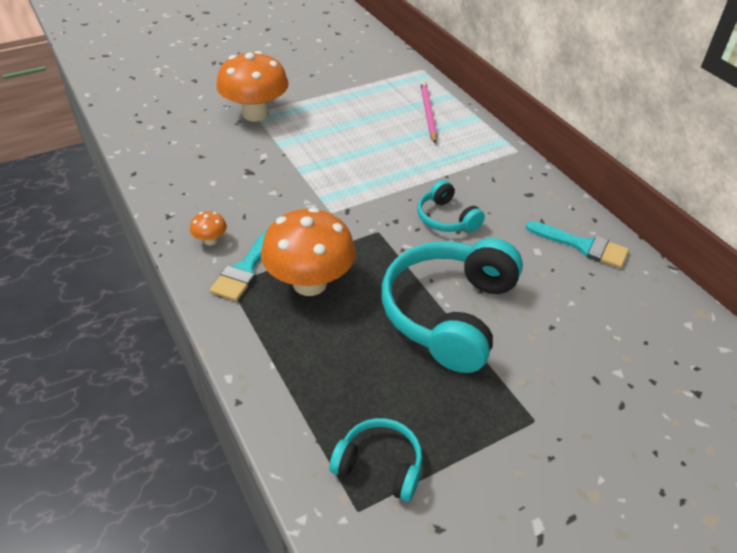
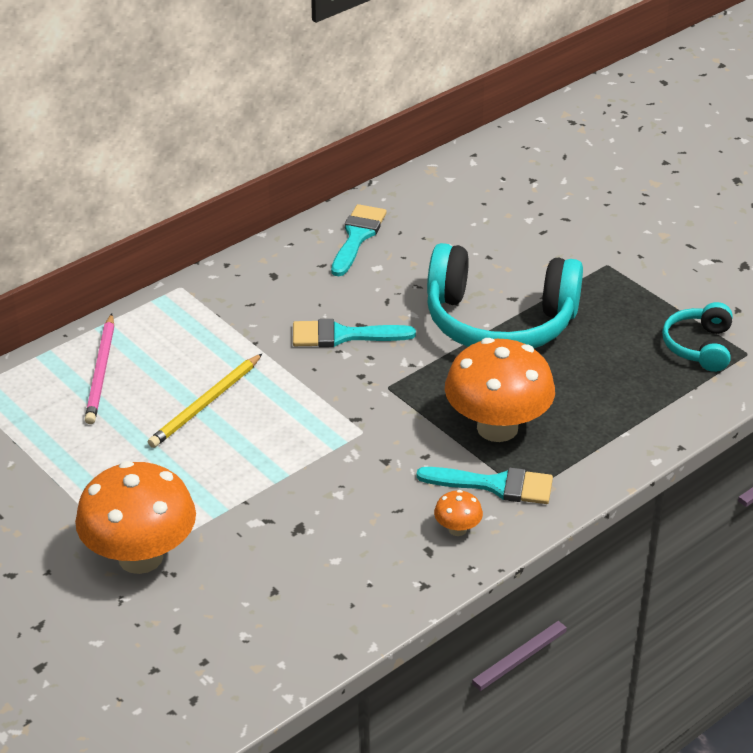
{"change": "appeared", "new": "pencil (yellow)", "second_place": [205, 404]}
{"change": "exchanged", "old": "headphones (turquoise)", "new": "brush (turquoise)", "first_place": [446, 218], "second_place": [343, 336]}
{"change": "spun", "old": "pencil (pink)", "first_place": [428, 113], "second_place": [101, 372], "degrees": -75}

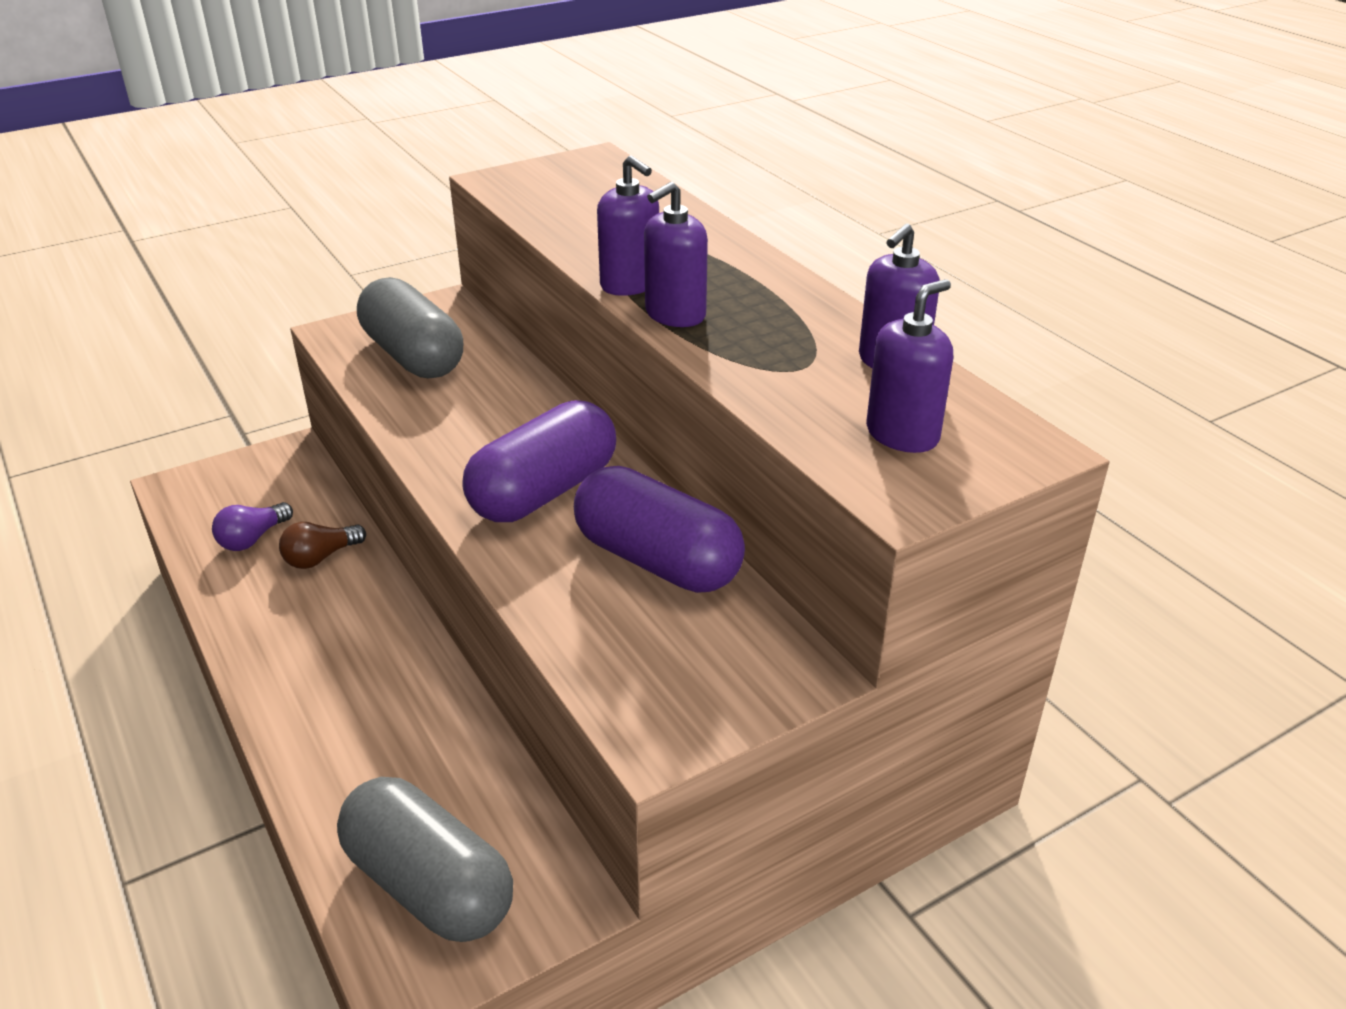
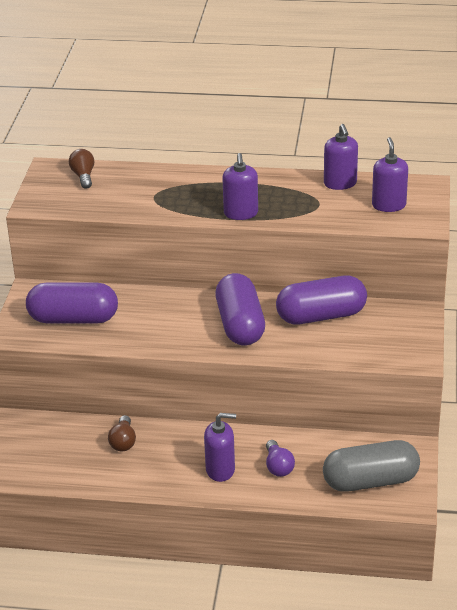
{"change": "appeared", "new": "light bulb (brown)", "second_place": [83, 176]}
{"change": "relocated", "old": "light bulb (purple)", "first_place": [252, 539], "second_place": [278, 466]}
{"change": "relocated", "old": "soap dispenser (purple)", "first_place": [630, 284], "second_place": [220, 470]}
{"change": "colour", "old": "capsule (grey)", "new": "capsule (purple)", "first_place": [413, 356], "second_place": [73, 319]}

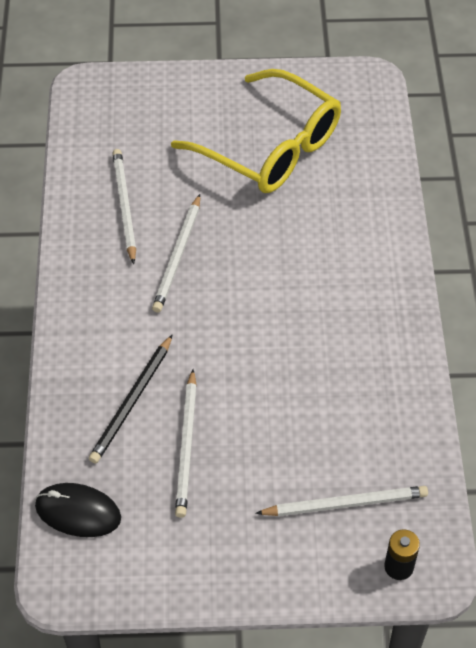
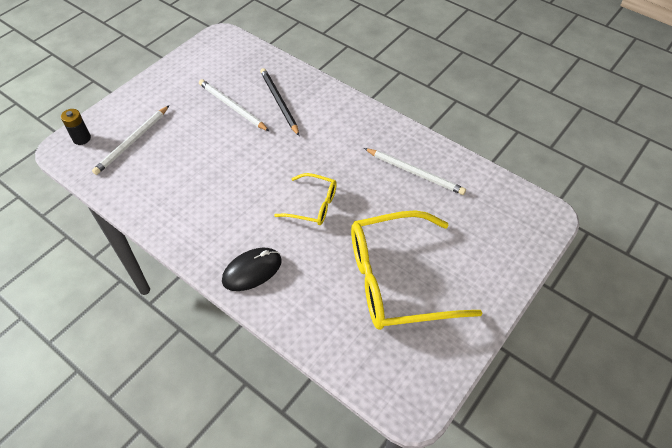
{"change": "missing", "old": "pencil (white)", "first_place": [178, 256]}
{"change": "appeared", "new": "glasses (yellow)", "second_place": [313, 205]}
{"change": "relocated", "old": "mouse (black)", "first_place": [78, 512], "second_place": [252, 271]}

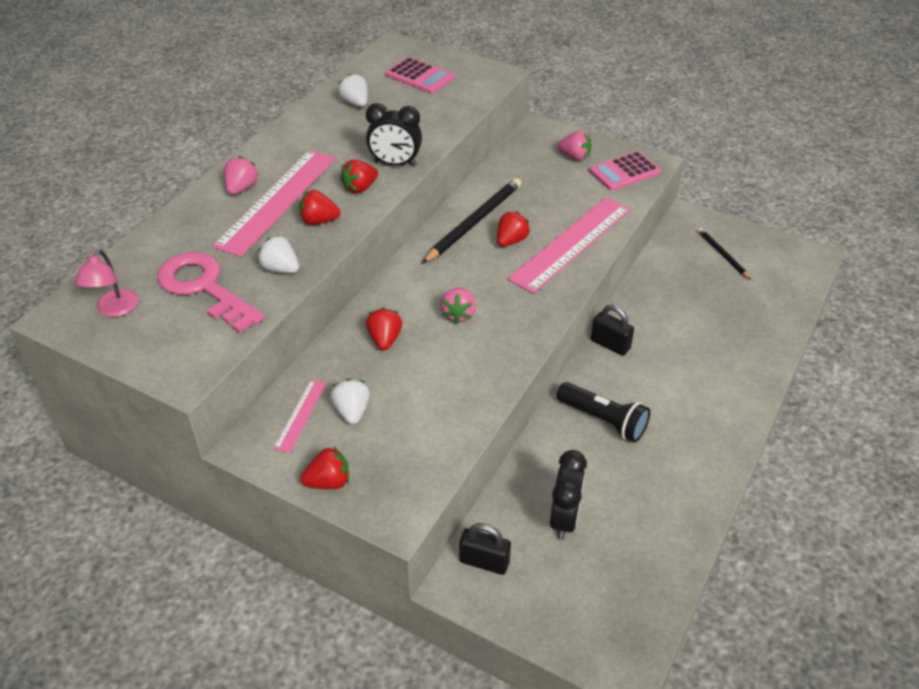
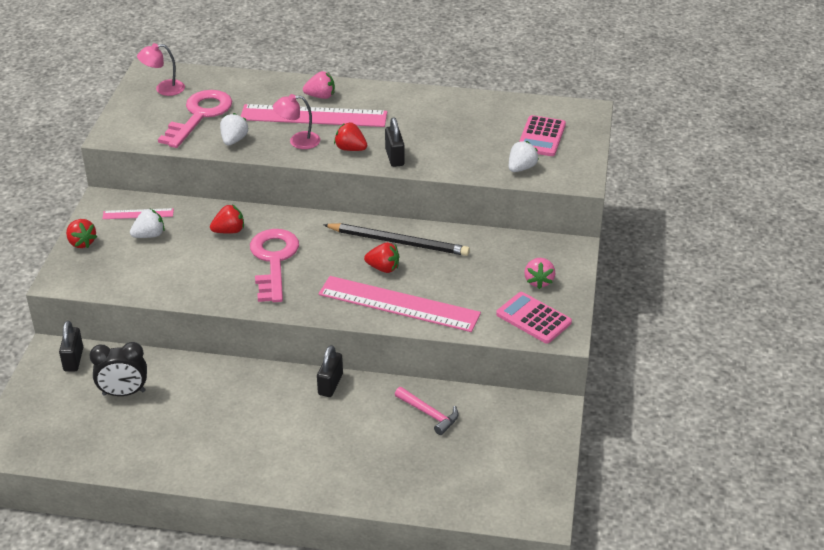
{"change": "missing", "old": "flashlight (black)", "first_place": [603, 420]}
{"change": "missing", "old": "pencil (black)", "first_place": [722, 254]}
{"change": "appeared", "new": "hammer (pink)", "second_place": [429, 414]}
{"change": "relocated", "old": "strawberry (white)", "first_place": [355, 103], "second_place": [521, 168]}
{"change": "exchanged", "old": "strawberry (red)", "new": "lamp (pink)", "first_place": [319, 221], "second_place": [298, 141]}
{"change": "exchanged", "old": "clock (black)", "new": "padlock (black)", "first_place": [395, 164], "second_place": [394, 157]}
{"change": "exchanged", "old": "strawberry (pink)", "new": "key (pink)", "first_place": [459, 315], "second_place": [273, 261]}

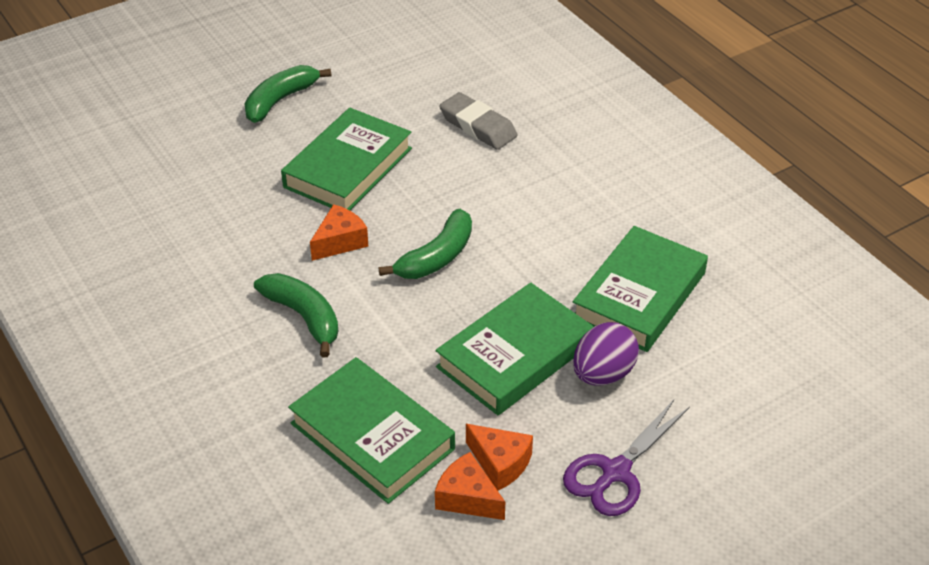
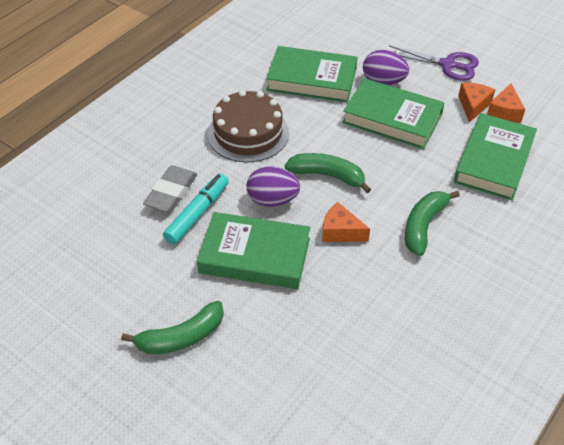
{"change": "appeared", "new": "marker (turquoise)", "second_place": [197, 213]}
{"change": "appeared", "new": "cake (brown)", "second_place": [248, 133]}
{"change": "appeared", "new": "egg (purple)", "second_place": [272, 200]}
{"change": "spun", "old": "banana (green)", "first_place": [280, 100], "second_place": [181, 337], "degrees": -45}

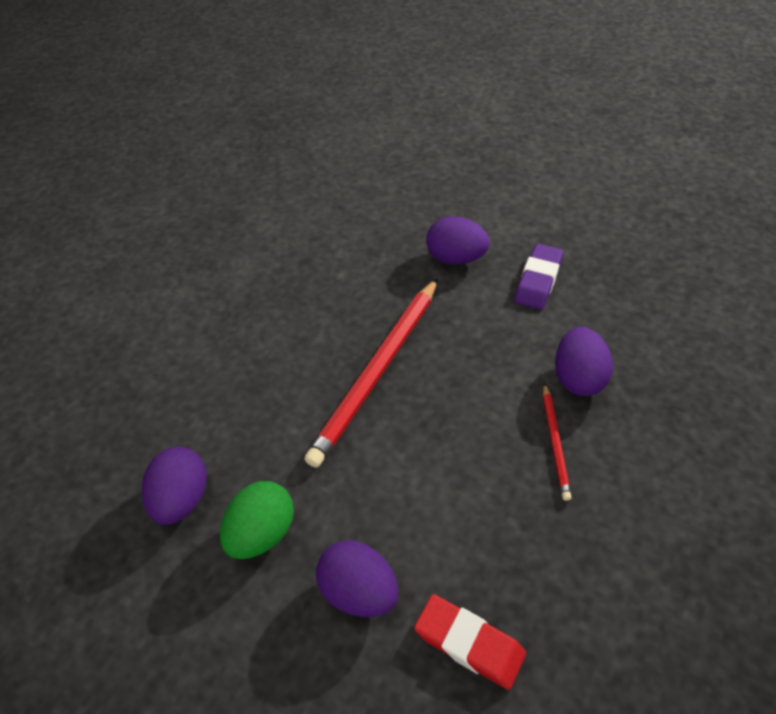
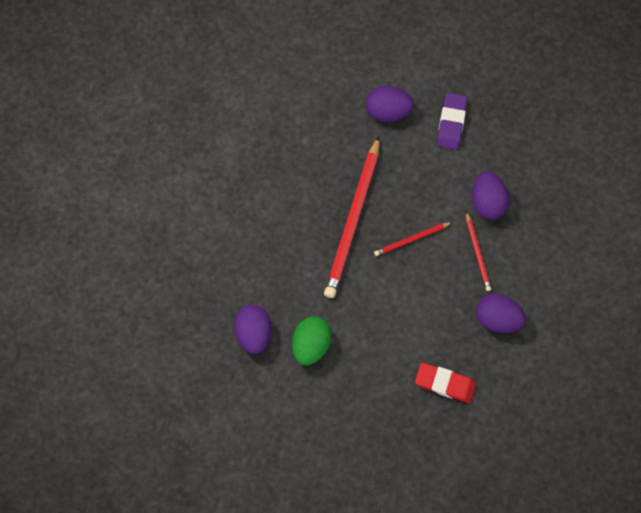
{"change": "appeared", "new": "pencil (red)", "second_place": [411, 239]}
{"change": "relocated", "old": "egg (purple)", "first_place": [359, 590], "second_place": [497, 318]}

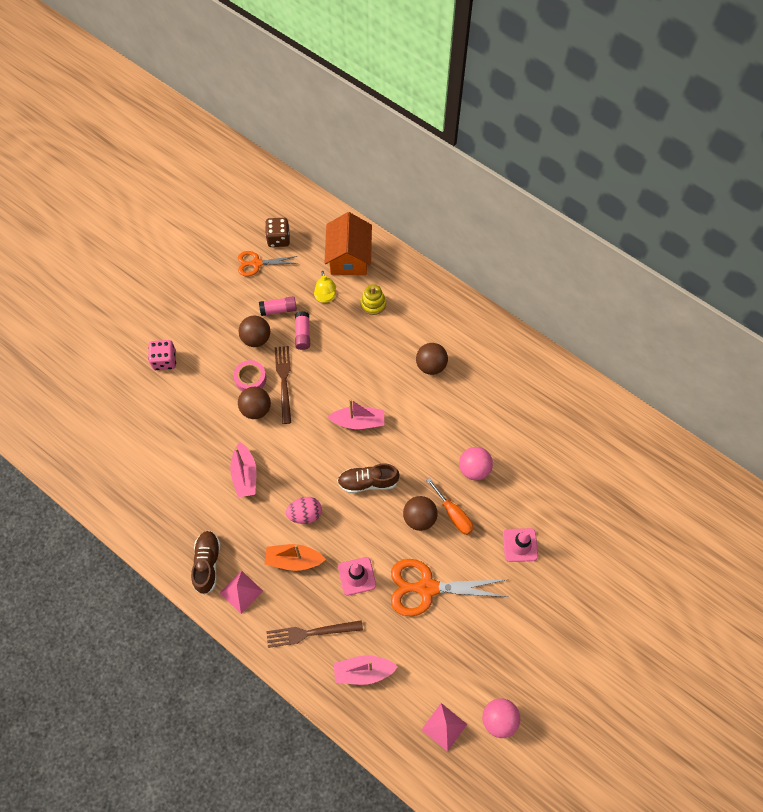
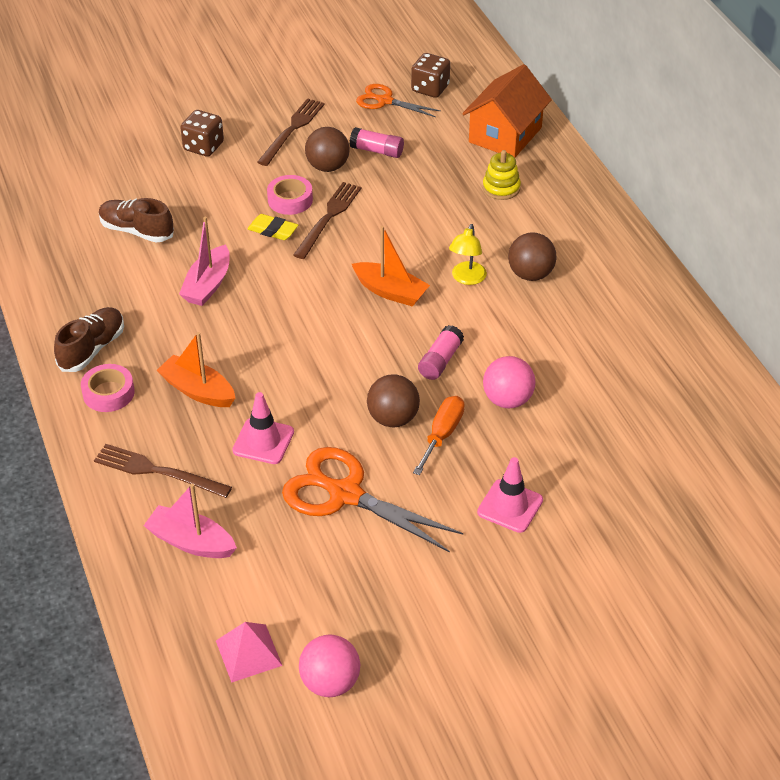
{"change": "missing", "old": "egg (pink)", "first_place": [305, 514]}
{"change": "appeared", "new": "fork (brown)", "second_place": [292, 130]}
{"change": "relocated", "old": "glue stick (pink)", "first_place": [302, 334], "second_place": [440, 361]}
{"change": "relocated", "old": "lamp (yellow)", "first_place": [326, 297], "second_place": [466, 278]}
{"change": "relocated", "old": "shoe (brown)", "first_place": [368, 482], "second_place": [137, 231]}
{"change": "exchanged", "old": "pyramid (pink)", "new": "tape (pink)", "first_place": [241, 592], "second_place": [108, 393]}
{"change": "exchanged", "old": "ball (brown)", "new": "eraser (yellow)", "first_place": [256, 409], "second_place": [273, 230]}
{"change": "colour", "old": "dice (pink)", "new": "dice (brown)", "first_place": [165, 360], "second_place": [203, 147]}
{"change": "colour", "old": "boat (pink)", "new": "boat (orange)", "first_place": [358, 422], "second_place": [390, 291]}
{"change": "spun", "old": "screwdriver (orange)", "first_place": [453, 514], "second_place": [442, 434], "degrees": -150}

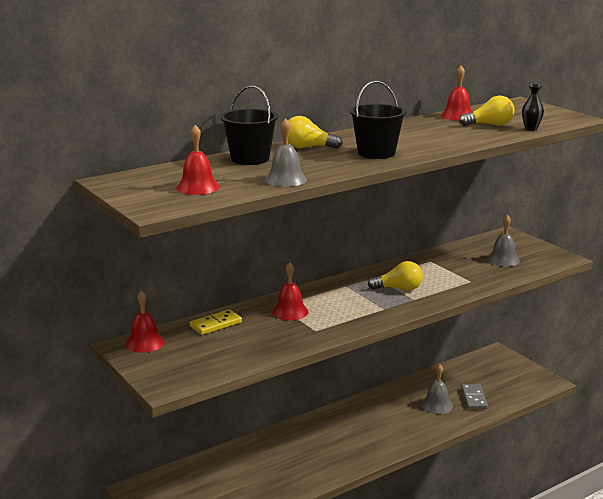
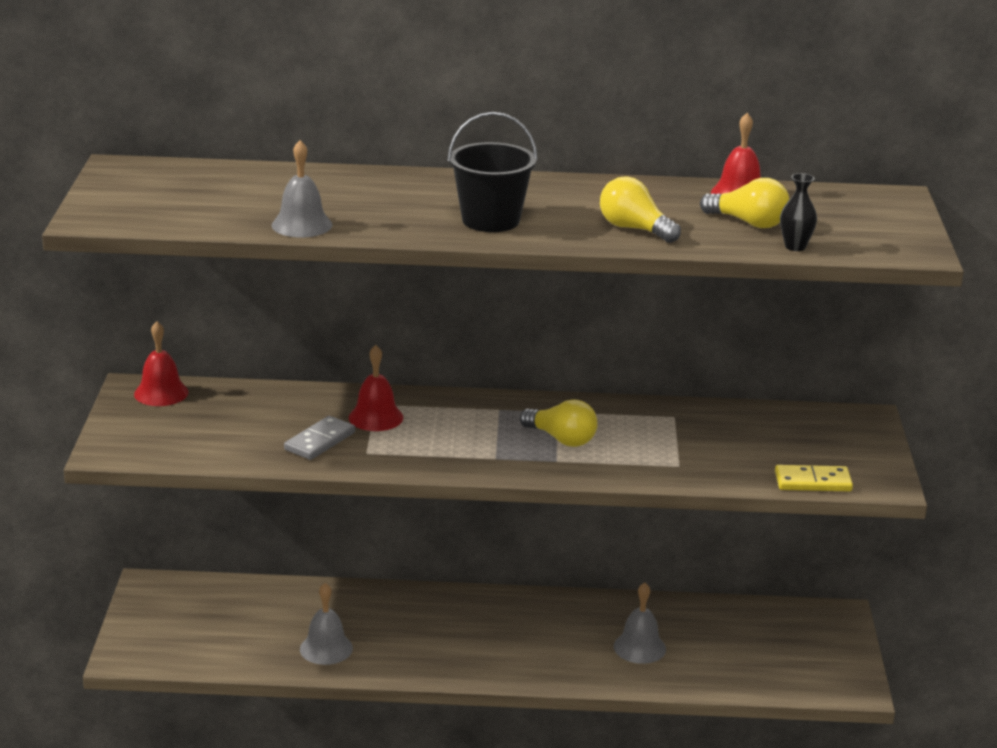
{"change": "missing", "old": "bell (red)", "first_place": [198, 187]}
{"change": "missing", "old": "bucket (black)", "first_place": [250, 159]}
{"change": "relocated", "old": "domino (yellow)", "first_place": [216, 324], "second_place": [813, 482]}
{"change": "relocated", "old": "light bulb (yellow)", "first_place": [308, 148], "second_place": [634, 229]}
{"change": "relocated", "old": "domino (grey)", "first_place": [473, 398], "second_place": [319, 441]}
{"change": "relocated", "old": "bell (grey)", "first_place": [503, 260], "second_place": [326, 648]}

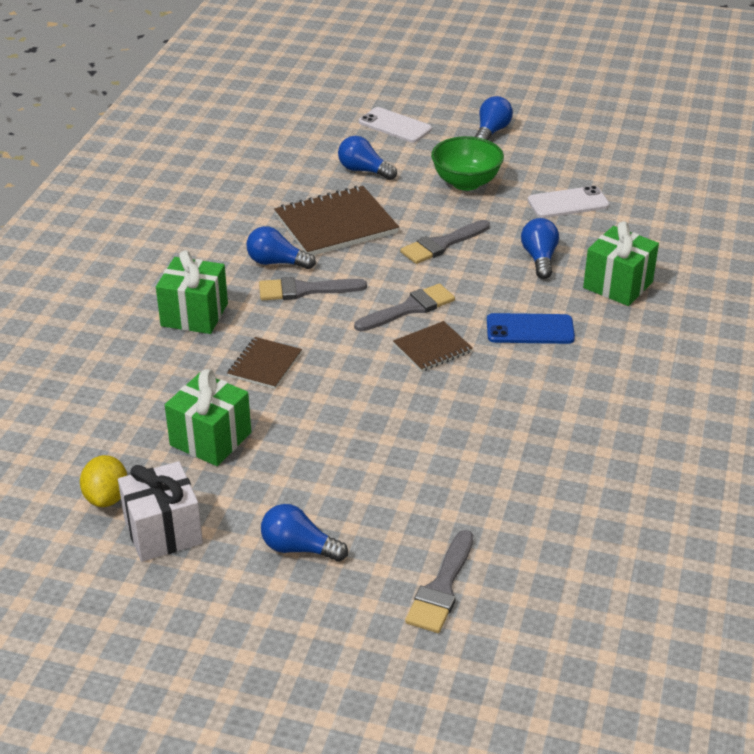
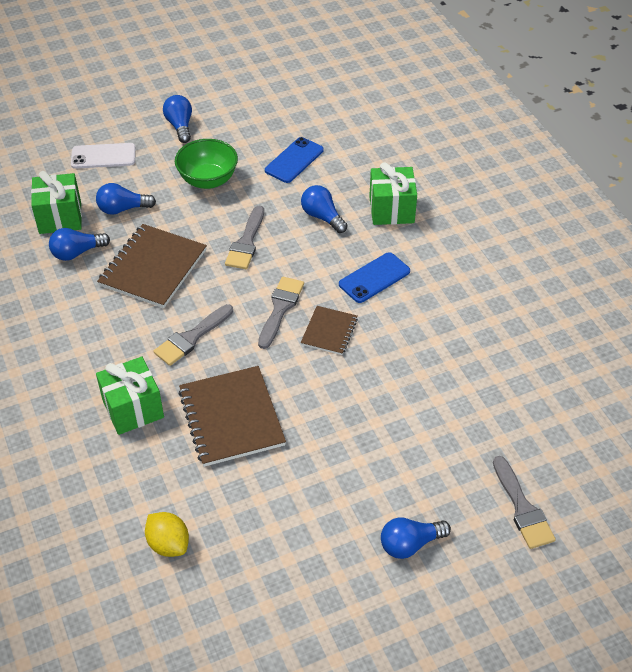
{"change": "missing", "old": "gift (white)", "first_place": [163, 531]}
{"change": "relocated", "old": "lemon (yellow)", "first_place": [107, 497], "second_place": [168, 544]}
{"change": "relocated", "old": "gift (green)", "first_place": [210, 439], "second_place": [60, 217]}
{"change": "relocated", "old": "light bulb (blue)", "first_place": [276, 262], "second_place": [77, 253]}
{"change": "colour", "old": "phone (white)", "new": "phone (blue)", "first_place": [568, 203], "second_place": [294, 160]}
{"change": "size", "old": "notebook (brown)", "first_place": [265, 365], "second_place": [231, 418], "factor": 1.81}

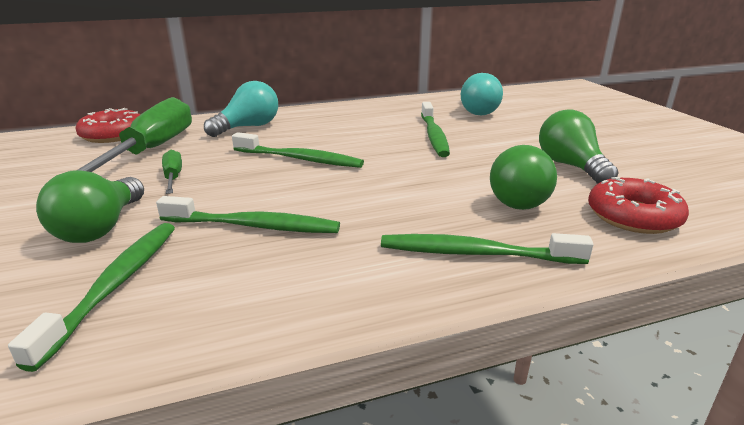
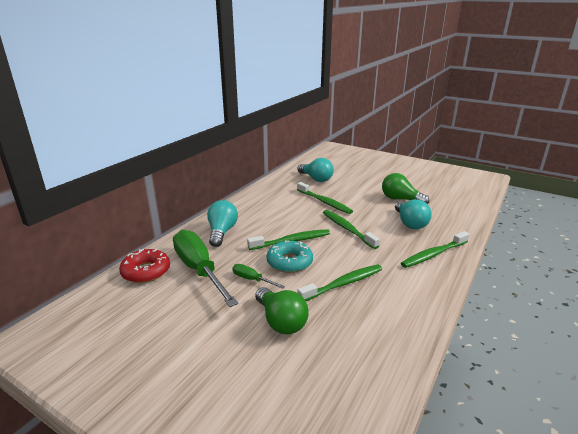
{"change": "missing", "old": "donut (red)", "first_place": [633, 216]}
{"change": "appeared", "new": "donut (turquoise)", "second_place": [289, 262]}
{"change": "relocated", "old": "toothbrush (green)", "first_place": [115, 285], "second_place": [347, 229]}
{"change": "colour", "old": "light bulb (green)", "new": "light bulb (turquoise)", "first_place": [522, 199], "second_place": [410, 223]}

